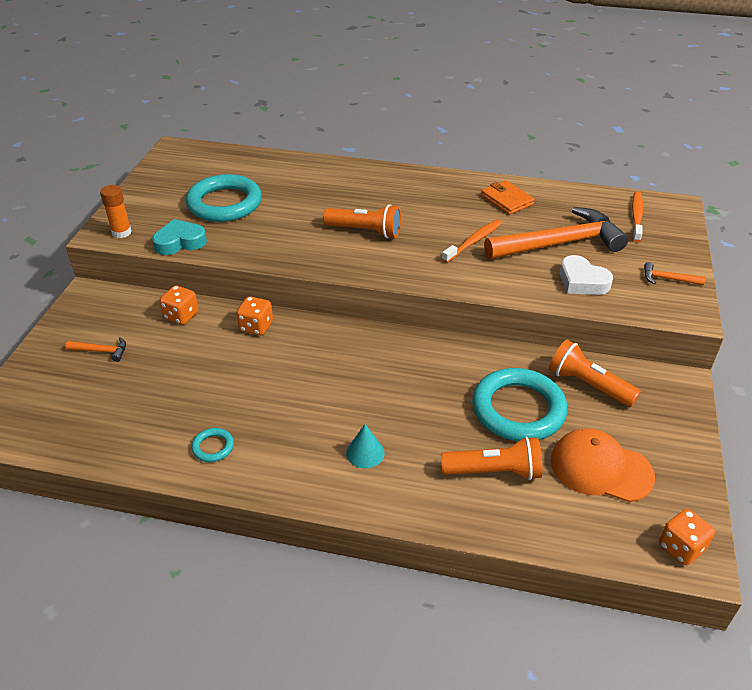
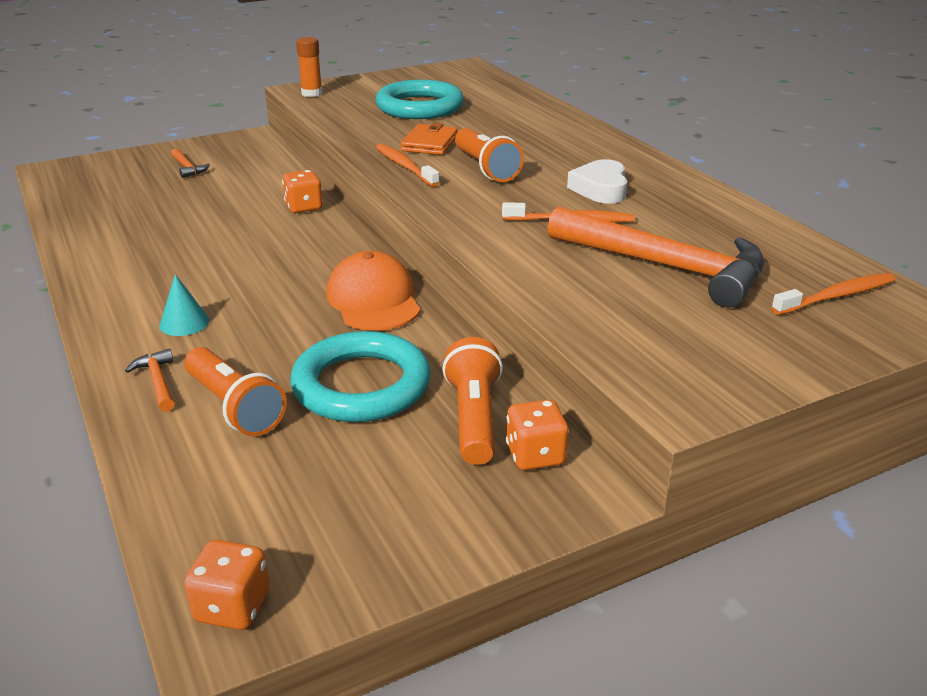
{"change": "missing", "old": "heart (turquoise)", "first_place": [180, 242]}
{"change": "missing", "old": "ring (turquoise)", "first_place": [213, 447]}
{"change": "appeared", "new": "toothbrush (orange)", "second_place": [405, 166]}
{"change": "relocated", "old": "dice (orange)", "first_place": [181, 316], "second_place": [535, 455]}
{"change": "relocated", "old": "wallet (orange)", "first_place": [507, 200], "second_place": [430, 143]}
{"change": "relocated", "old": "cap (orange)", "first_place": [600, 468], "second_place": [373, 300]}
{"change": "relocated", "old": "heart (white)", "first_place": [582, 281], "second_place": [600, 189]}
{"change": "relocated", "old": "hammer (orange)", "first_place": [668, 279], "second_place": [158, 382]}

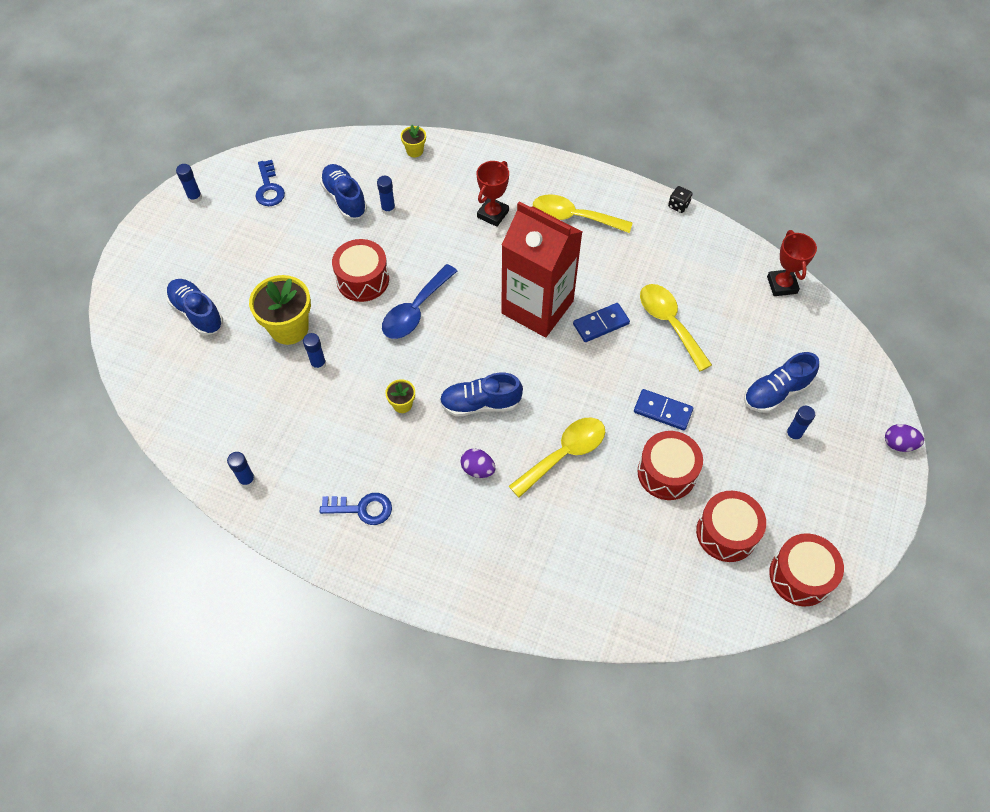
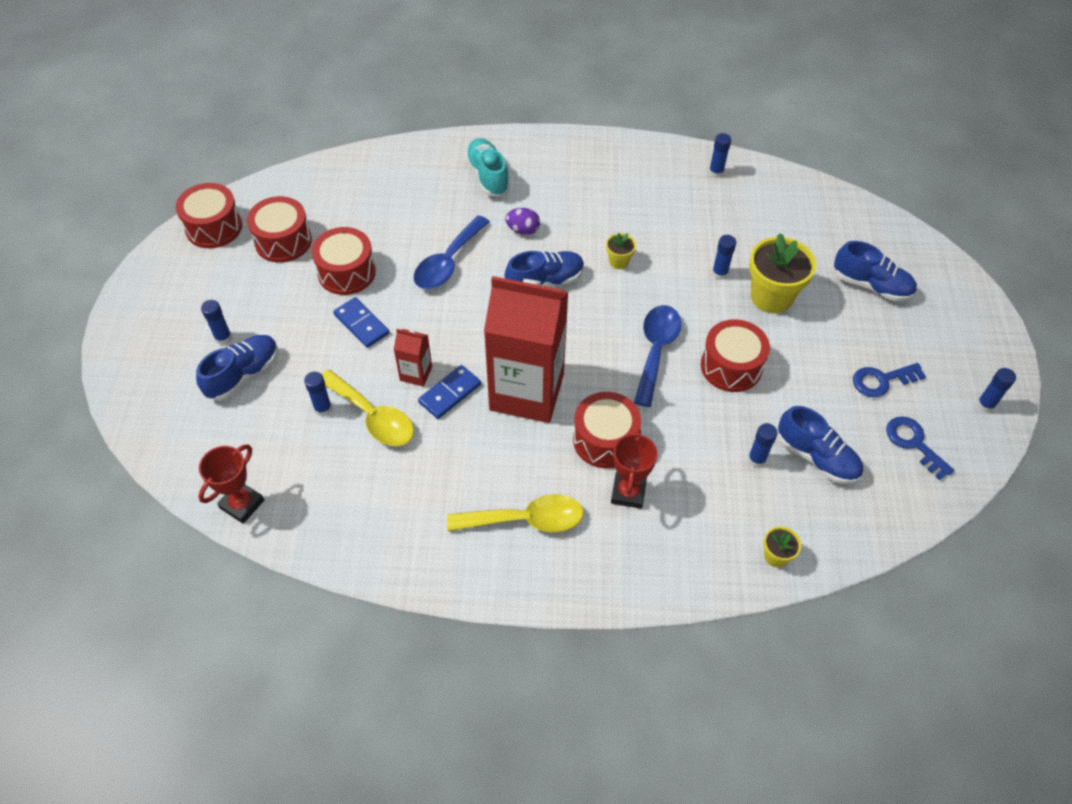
{"change": "missing", "old": "dice (black)", "first_place": [678, 205]}
{"change": "missing", "old": "egg (purple)", "first_place": [898, 444]}
{"change": "appeared", "new": "glue stick (blue)", "second_place": [323, 408]}
{"change": "appeared", "new": "carton (red)", "second_place": [416, 373]}
{"change": "appeared", "new": "shoe (turquoise)", "second_place": [488, 176]}
{"change": "appeared", "new": "drum (red)", "second_place": [605, 440]}
{"change": "relocated", "old": "key (blue)", "first_place": [362, 509], "second_place": [882, 380]}
{"change": "colour", "old": "spoon (yellow)", "new": "spoon (blue)", "first_place": [564, 454], "second_place": [448, 262]}
{"change": "spun", "old": "domino (blue)", "first_place": [663, 411], "second_place": [361, 324], "degrees": 45}
{"change": "spun", "old": "trophy (red)", "first_place": [782, 285], "second_place": [242, 504], "degrees": 60}

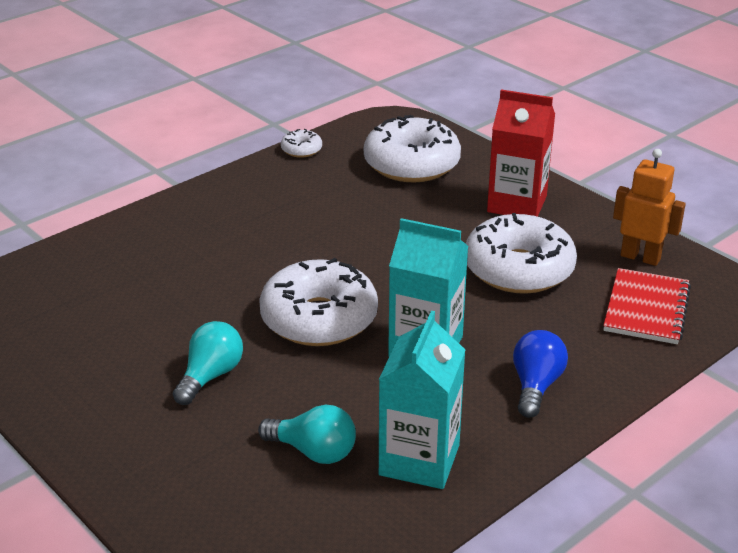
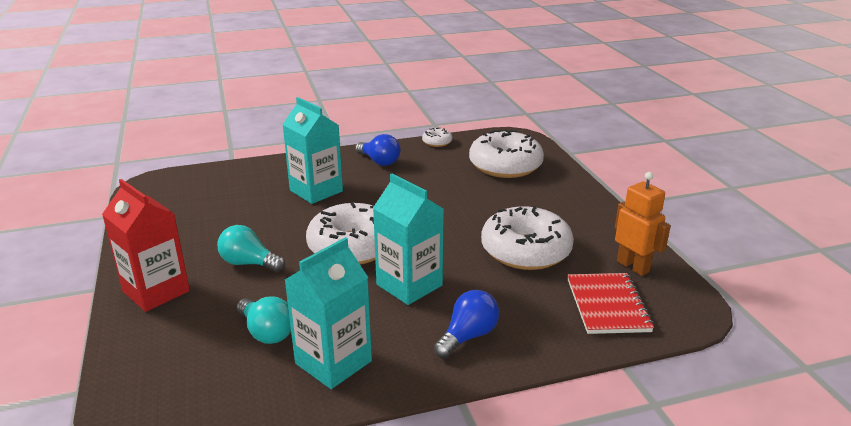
{"change": "appeared", "new": "carton (turquoise)", "second_place": [316, 191]}
{"change": "appeared", "new": "light bulb (blue)", "second_place": [379, 161]}
{"change": "relocated", "old": "carton (red)", "first_place": [517, 204], "second_place": [156, 291]}
{"change": "spun", "old": "light bulb (turquoise)", "first_place": [210, 376], "second_place": [249, 263], "degrees": -120}
{"change": "spun", "old": "notebook (red)", "first_place": [646, 309], "second_place": [607, 305], "degrees": -45}

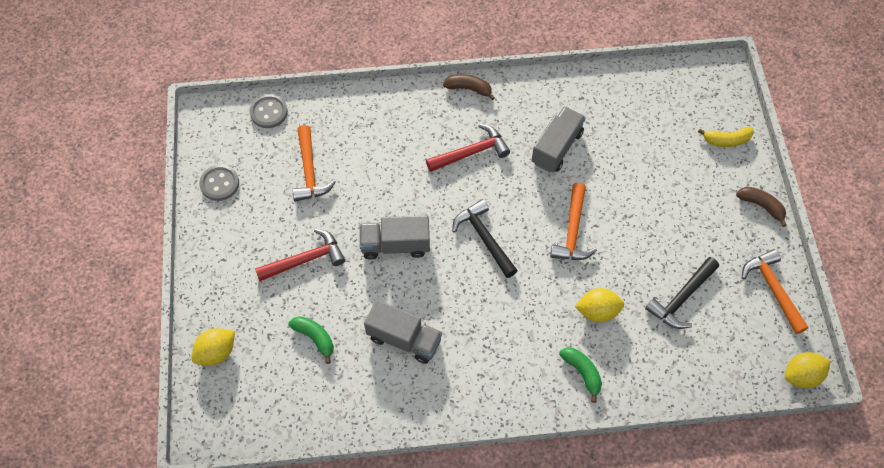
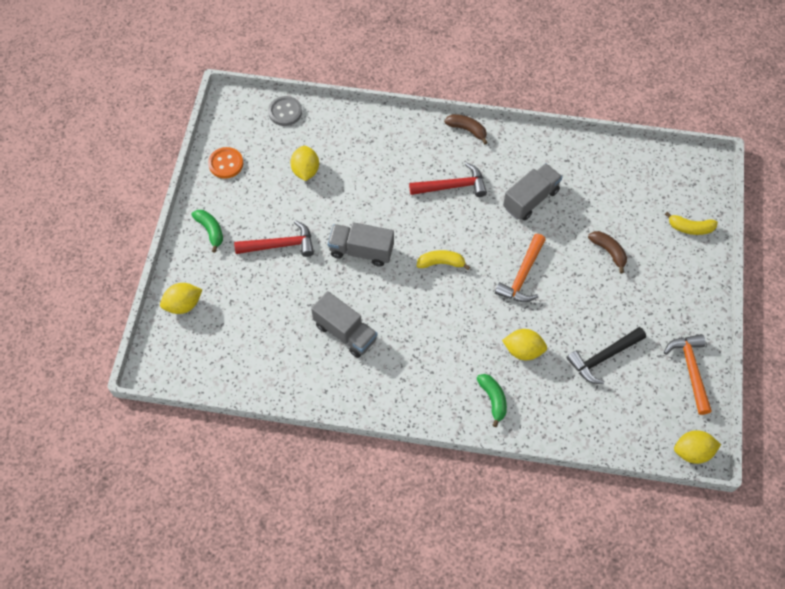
{"change": "relocated", "old": "banana (green)", "first_place": [315, 338], "second_place": [210, 231]}
{"change": "relocated", "old": "banana (brown)", "first_place": [761, 206], "second_place": [608, 252]}
{"change": "exchanged", "old": "hammer (orange)", "new": "lemon (yellow)", "first_place": [309, 171], "second_place": [305, 171]}
{"change": "exchanged", "old": "hammer (black)", "new": "banana (yellow)", "first_place": [484, 238], "second_place": [441, 263]}
{"change": "colour", "old": "button (grey)", "new": "button (orange)", "first_place": [219, 184], "second_place": [226, 164]}

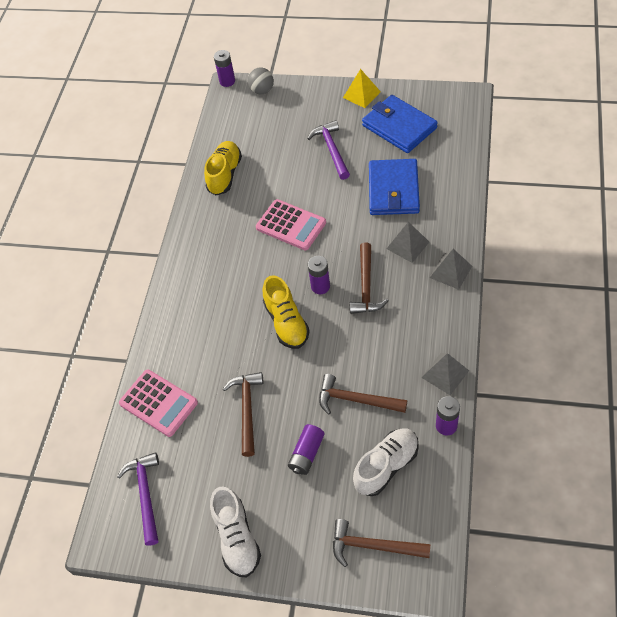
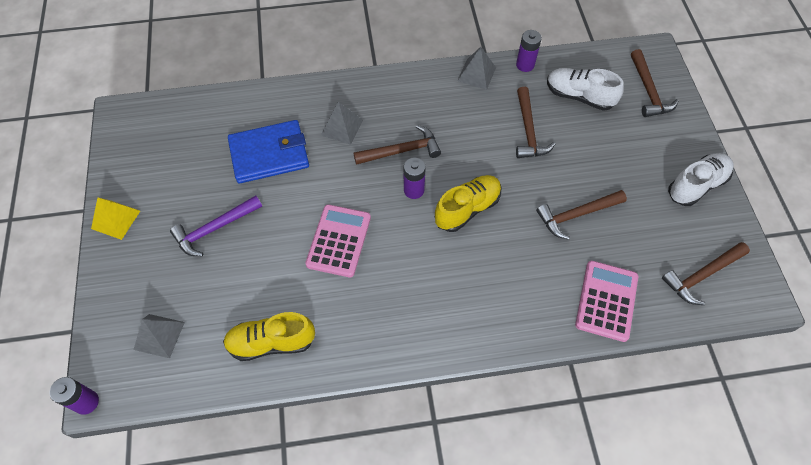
{"change": "missing", "old": "ball (grey)", "first_place": [262, 90]}
{"change": "missing", "old": "battery (purple)", "first_place": [307, 454]}
{"change": "missing", "old": "wallet (blue)", "first_place": [399, 126]}
{"change": "relocated", "old": "pyramid (grey)", "first_place": [451, 271], "second_place": [159, 335]}
{"change": "colour", "old": "hammer (purple)", "new": "hammer (brown)", "first_place": [145, 494], "second_place": [702, 275]}

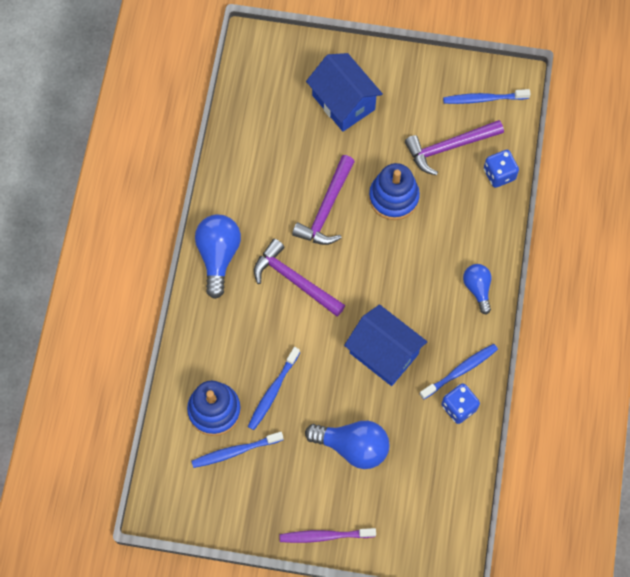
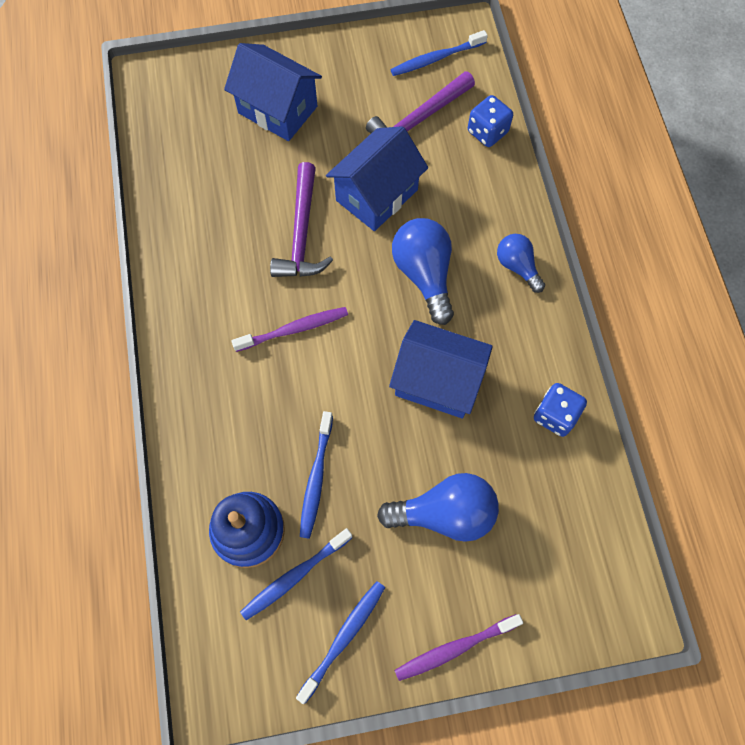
{"change": "relocated", "old": "light bulb (blue)", "first_place": [218, 256], "second_place": [424, 274]}
{"change": "relocated", "old": "toothbrush (blue)", "first_place": [460, 371], "second_place": [343, 638]}
{"change": "exchanged", "old": "hammer (purple)", "new": "toothbrush (purple)", "first_place": [294, 280], "second_place": [293, 329]}
{"change": "exchanged", "old": "stacking toy (blue)", "new": "house (blue)", "first_place": [393, 197], "second_place": [377, 195]}

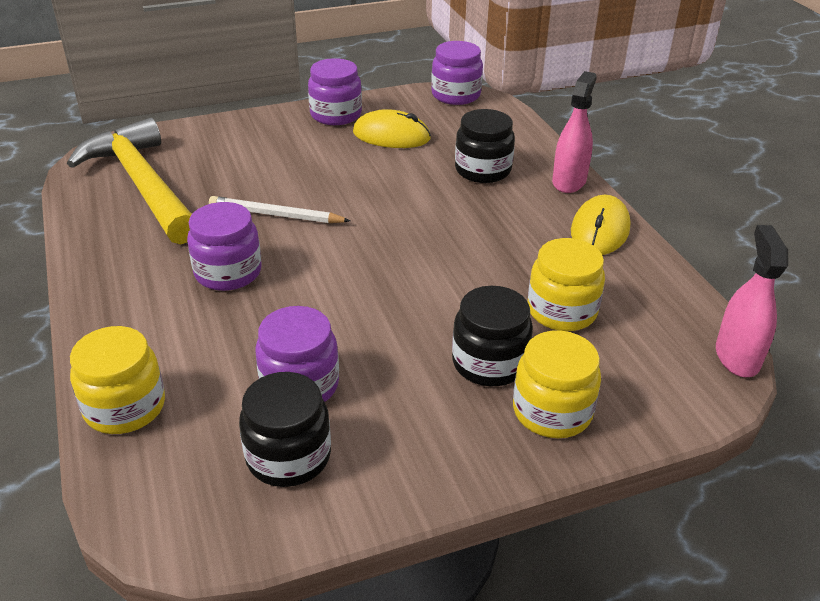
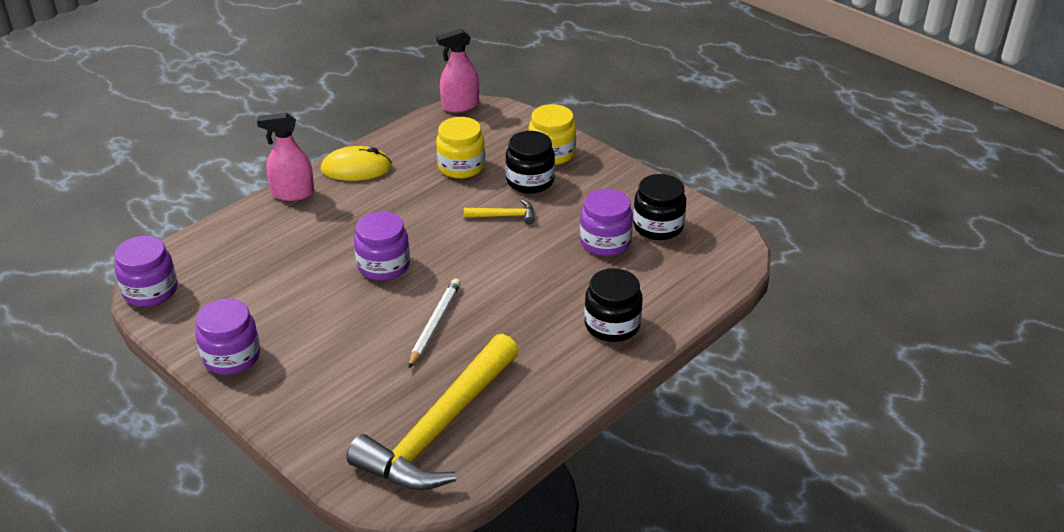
{"change": "missing", "old": "jar (yellow)", "first_place": [125, 407]}
{"change": "missing", "old": "mouse (yellow)", "first_place": [391, 136]}
{"change": "appeared", "new": "hammer (yellow)", "second_place": [504, 216]}
{"change": "relocated", "old": "jar (purple)", "first_place": [228, 272], "second_place": [383, 265]}
{"change": "relocated", "old": "jar (black)", "first_place": [483, 170], "second_place": [612, 325]}
{"change": "spun", "old": "pencil (white)", "first_place": [276, 215], "second_place": [434, 324], "degrees": -150}

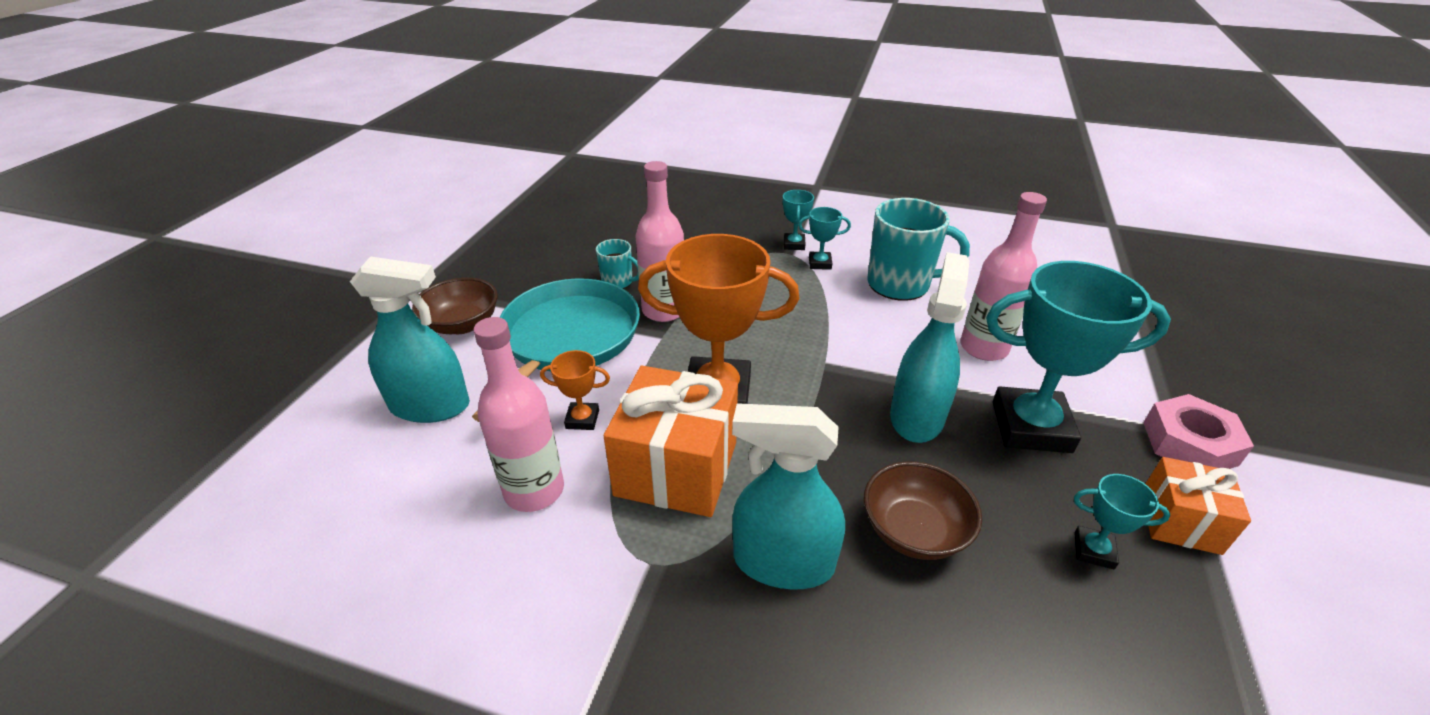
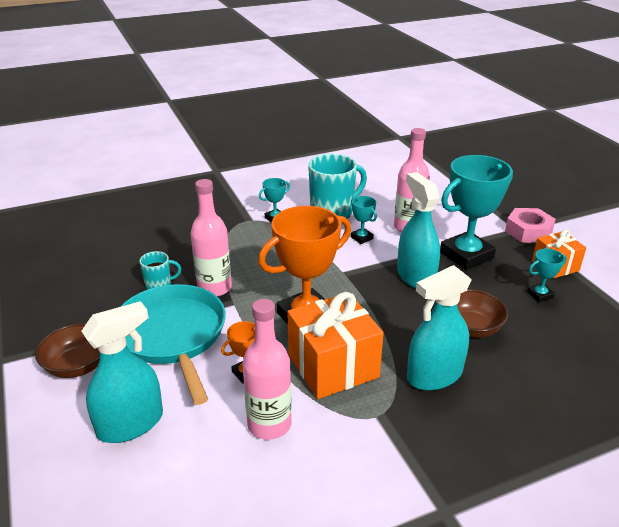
{"change": "relocated", "old": "trophy (turquoise)", "first_place": [794, 244], "second_place": [361, 238]}

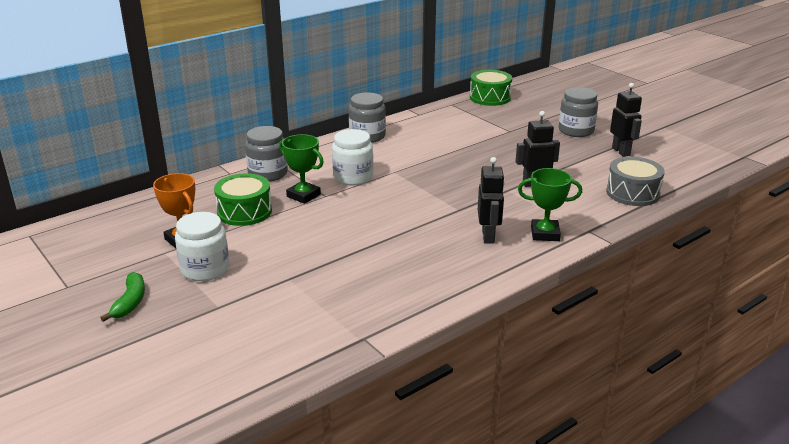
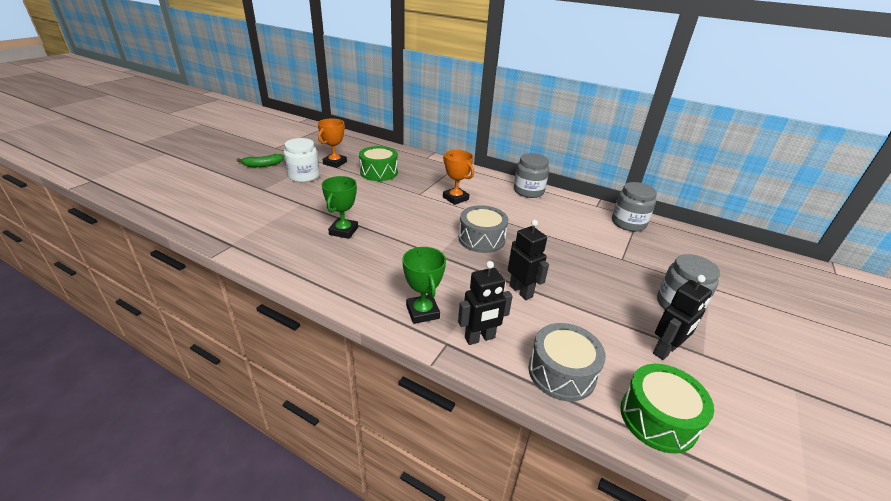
{"change": "appeared", "new": "drum (grey)", "second_place": [481, 239]}
{"change": "relocated", "old": "jar (grey)", "first_place": [268, 173], "second_place": [628, 223]}
{"change": "relocated", "old": "trophy (green)", "first_place": [303, 195], "second_place": [343, 231]}
{"change": "relocated", "old": "drum (green)", "first_place": [490, 97], "second_place": [658, 418]}
{"change": "relocated", "old": "robot (black)", "first_place": [488, 236], "second_place": [480, 338]}
{"change": "exchanged", "old": "jar (white)", "new": "trophy (orange)", "first_place": [353, 177], "second_place": [455, 198]}

